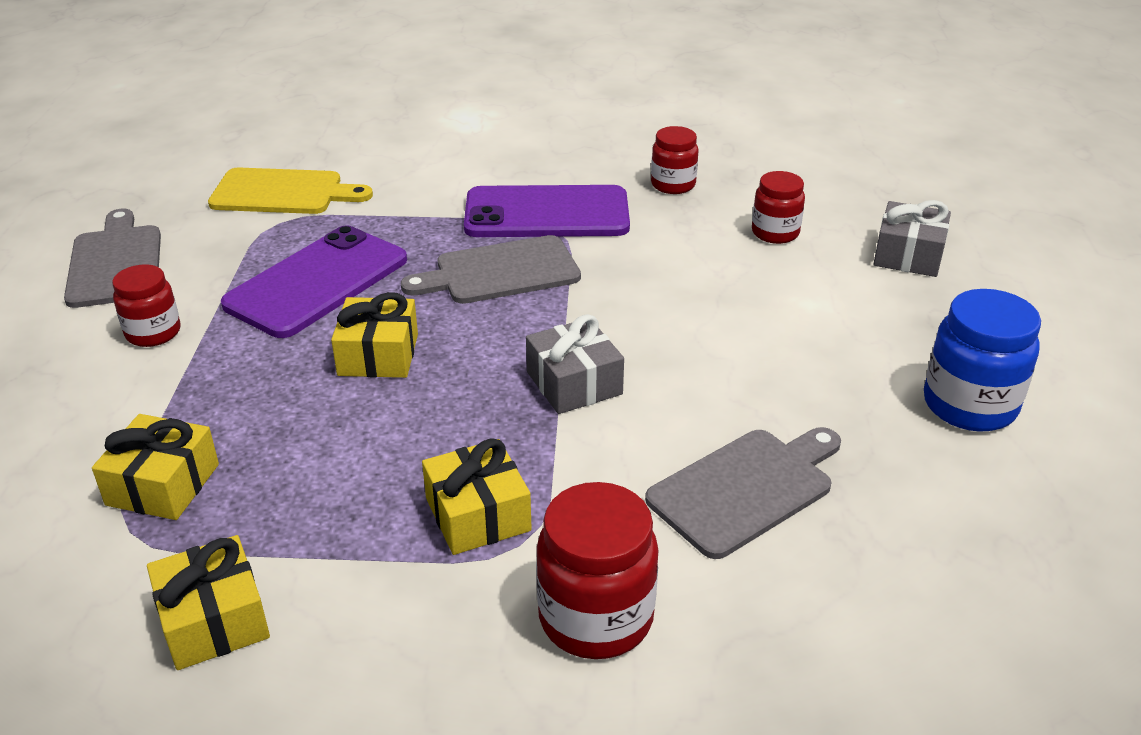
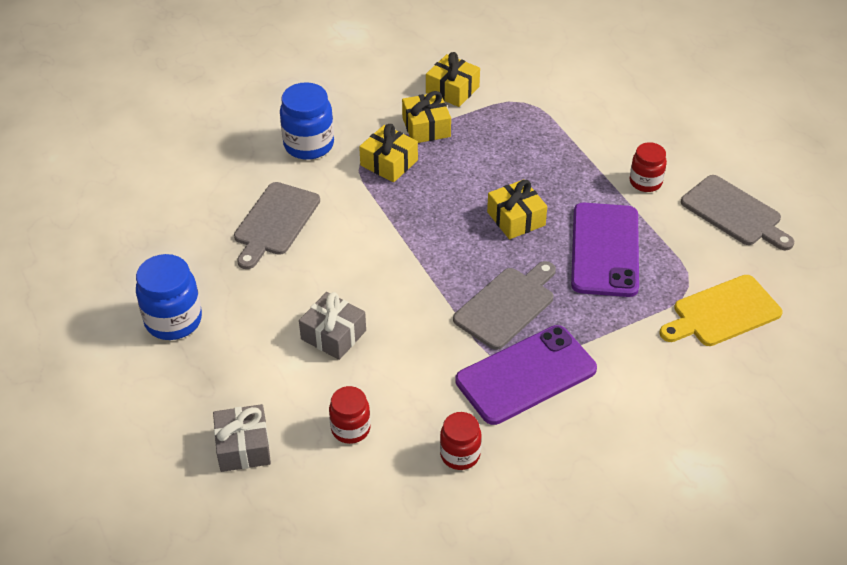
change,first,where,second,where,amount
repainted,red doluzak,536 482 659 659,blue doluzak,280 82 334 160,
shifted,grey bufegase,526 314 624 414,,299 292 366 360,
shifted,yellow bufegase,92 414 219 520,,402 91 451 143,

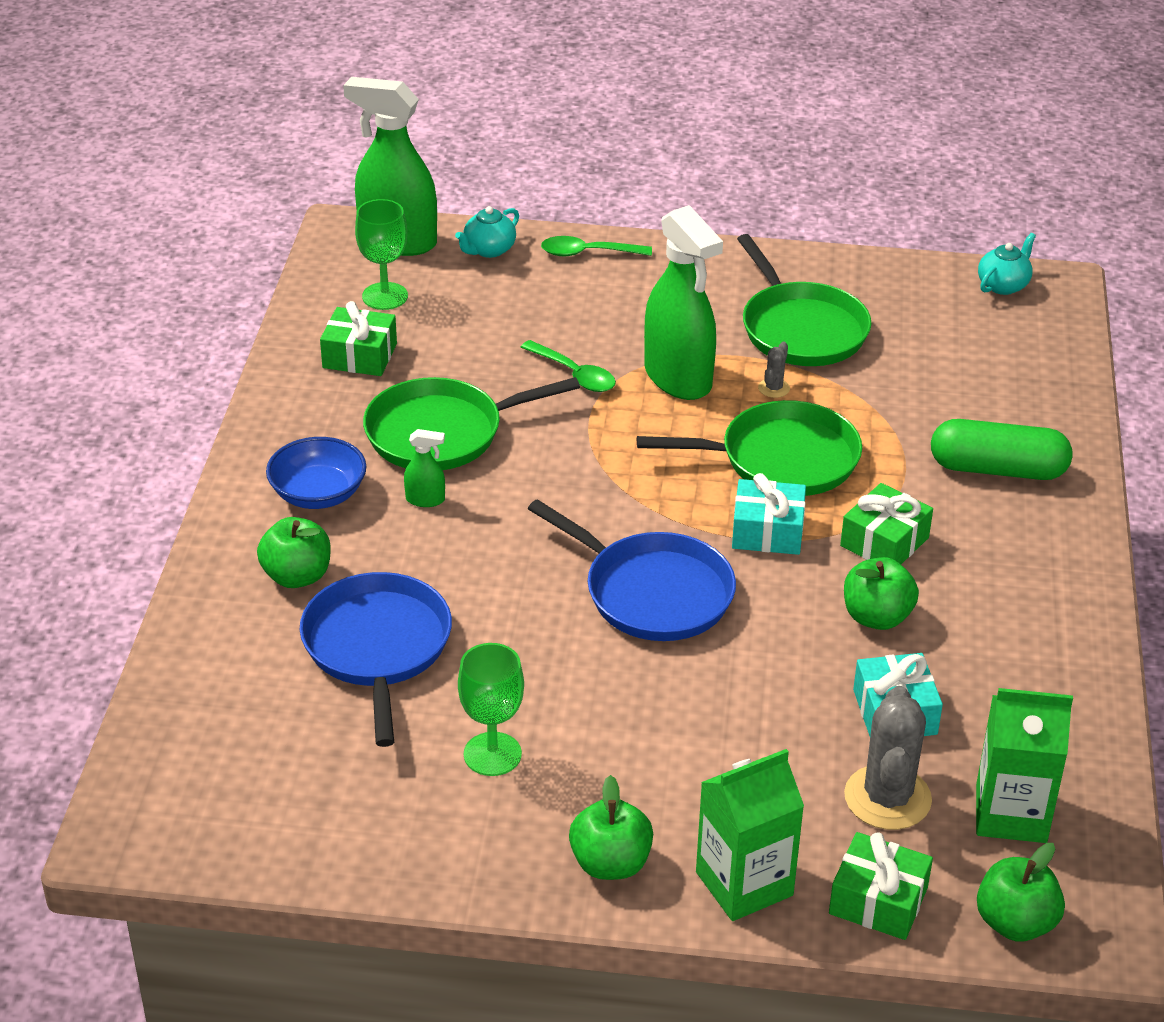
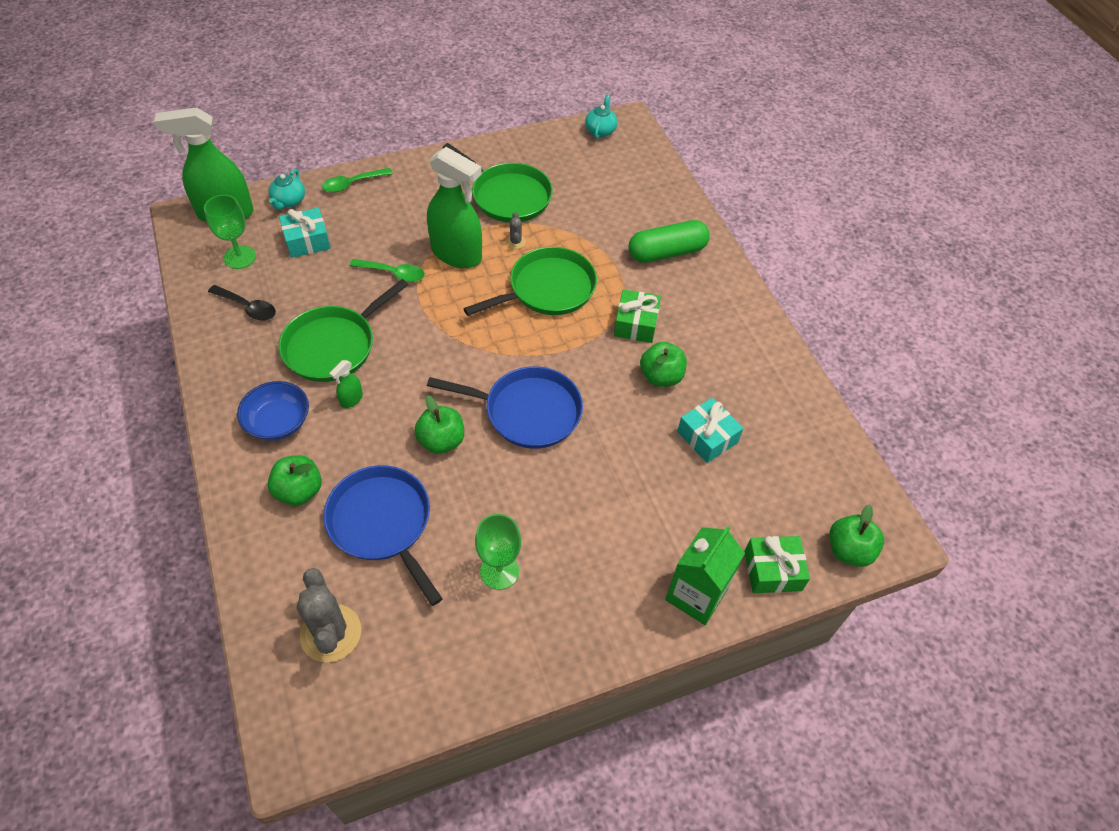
change,first,where,second,where,amount
swapped,green bufegase,320 301 397 376,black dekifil,208 285 276 321,
shifted,turquoise bufegase,732 473 806 555,,279 208 331 258,
shifted,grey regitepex,844 686 932 830,,297 568 361 662,
rotated,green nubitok,404 429 445 507,,329 360 363 408,150 degrees clockwise
shifted,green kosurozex,569 775 653 880,,414 395 464 454,
gone,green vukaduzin,976 688 1073 843,,,

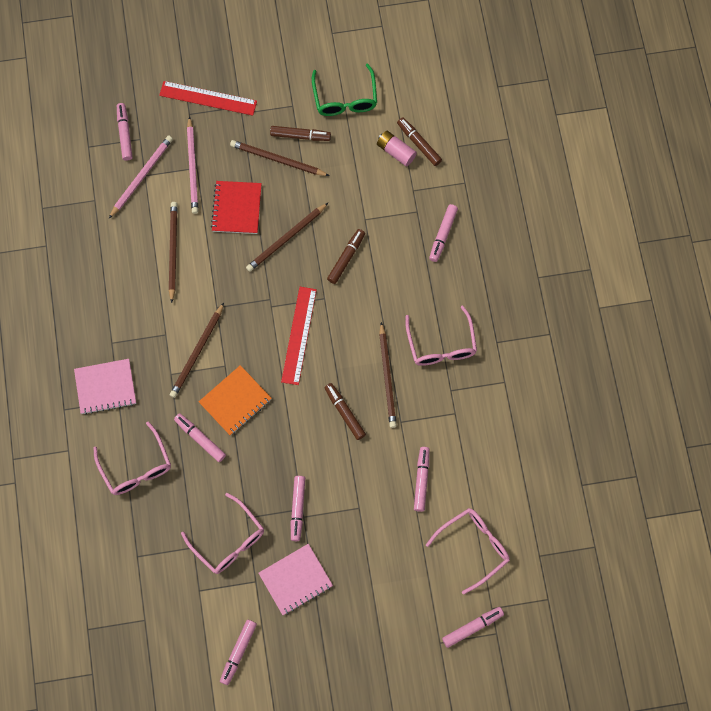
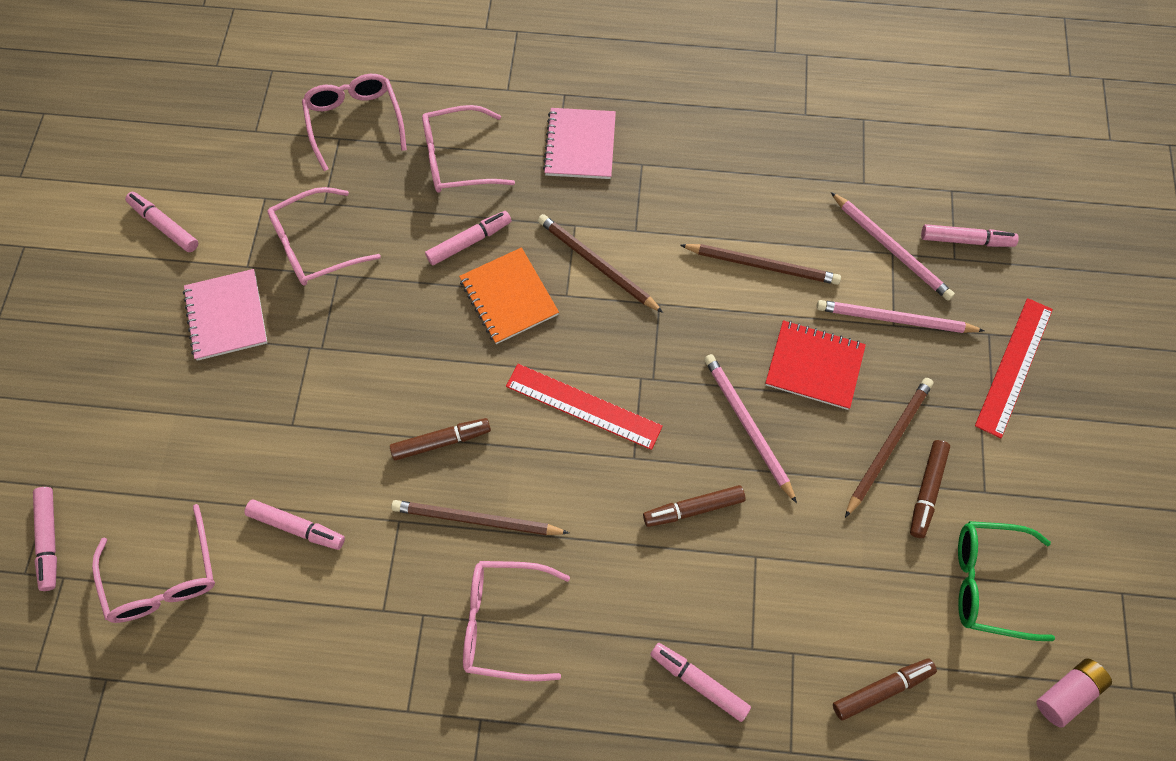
change,first,where,second,where,amount
new,,,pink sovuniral,302 74 407 171,
rotated,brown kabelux,327 229 365 284,,643 485 746 527,120 degrees clockwise
repainted,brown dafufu,246 203 328 272,pink dafufu,704 354 797 503,
shifted,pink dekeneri,377 131 417 166,,1036 658 1112 728,
gone,pink kabelux,291 476 305 541,,,

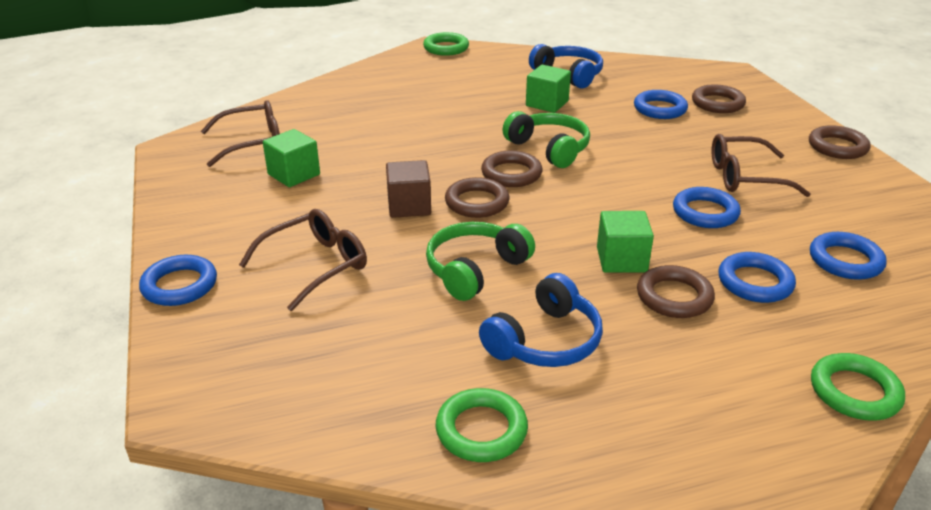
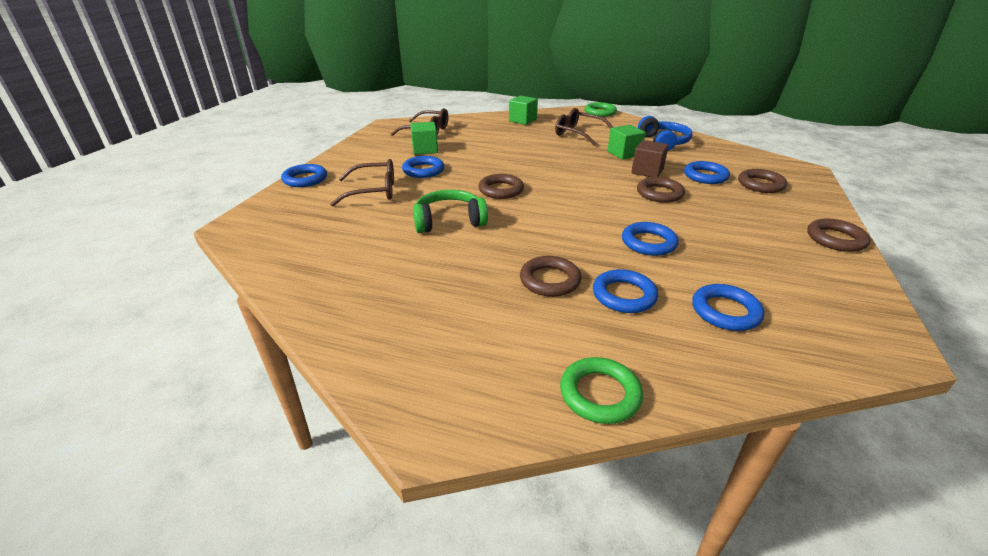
change,first,where,second,where,amount
new,,,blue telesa,402 156 444 178,
shifted,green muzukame,597 211 654 273,,509 95 538 125,
shifted,brown sovuniral,712 134 810 197,,555 108 613 146,
shifted,brown muzukame,386 160 431 218,,631 140 669 177,
shifted,brown telesa,481 150 542 187,,637 177 685 203,
gone,green telesa,435 388 528 462,,,
gone,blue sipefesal,479 273 603 367,,,
gone,green sipefesal,503 111 590 168,,,

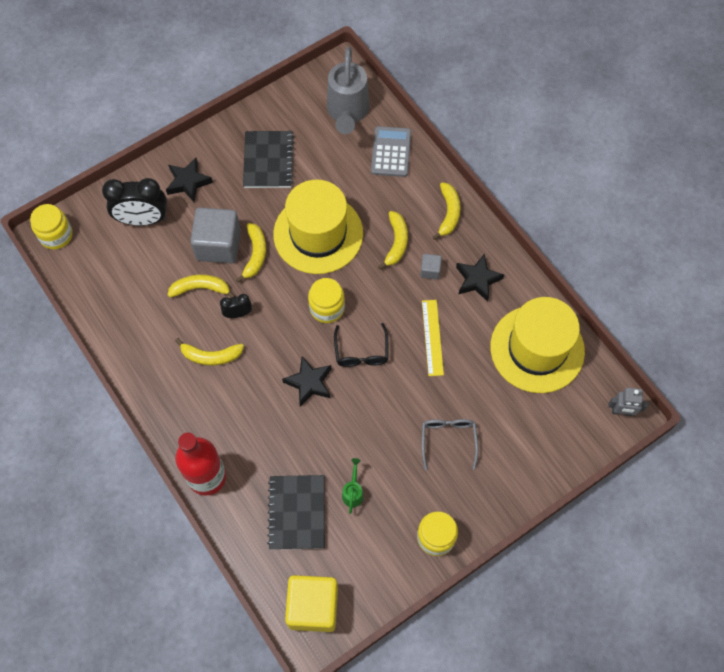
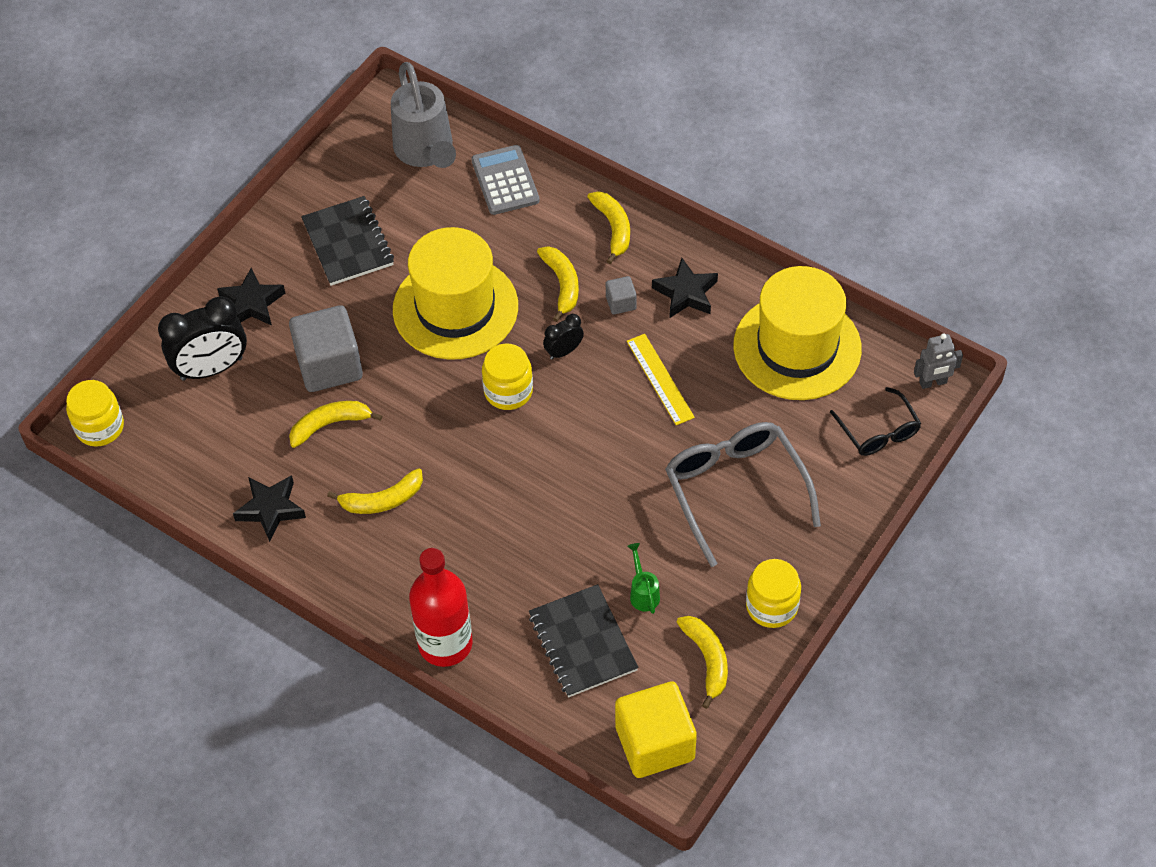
change,first,where,second,where,amount
shifted,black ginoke,282 356 331 407,,233 475 306 542,
shifted,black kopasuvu,220 294 252 318,,543 314 584 360,
scaled,grey sovuniral,422 419 478 470,,665 422 821 567,x1.73
shifted,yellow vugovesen,236 223 266 283,,676 616 728 709,
shifted,black sovuniral,334 323 388 367,,830 387 921 456,

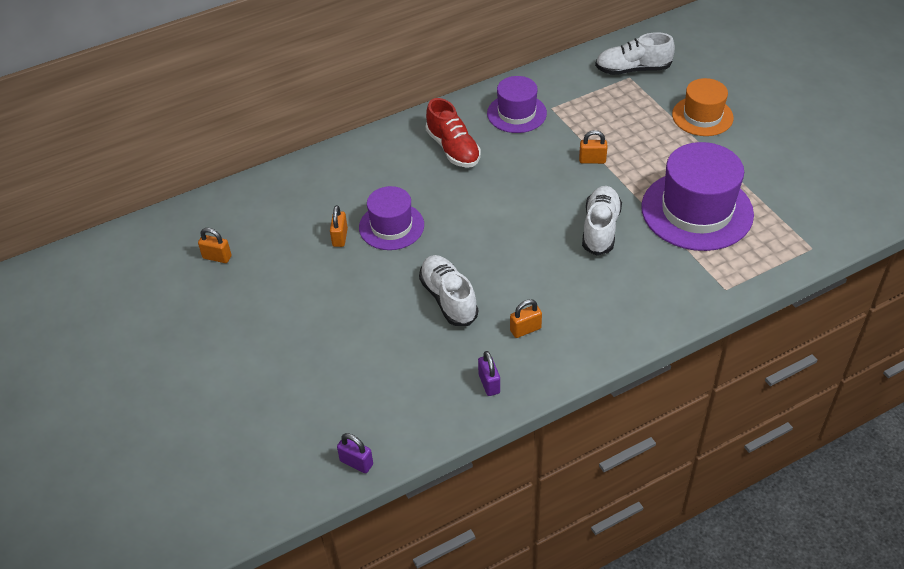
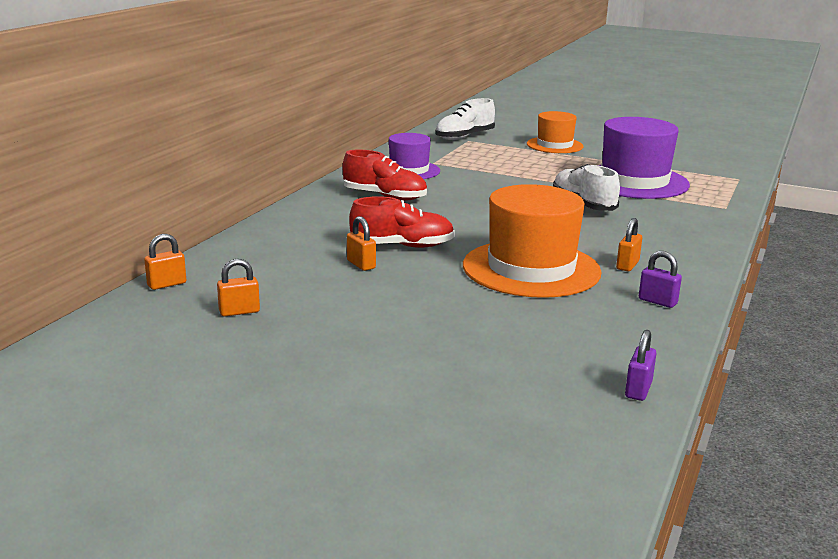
change,first,where,second,where,amount
shifted,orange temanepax,579 130 608 164,,144 234 186 290,
swapped,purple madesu,359 186 424 250,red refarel,349 196 455 248,
swapped,white refarel,419 255 478 326,orange madesu,463 184 602 298,
rotated,purple temanepax,337 433 373 473,,625 330 657 401,60 degrees counterclockwise

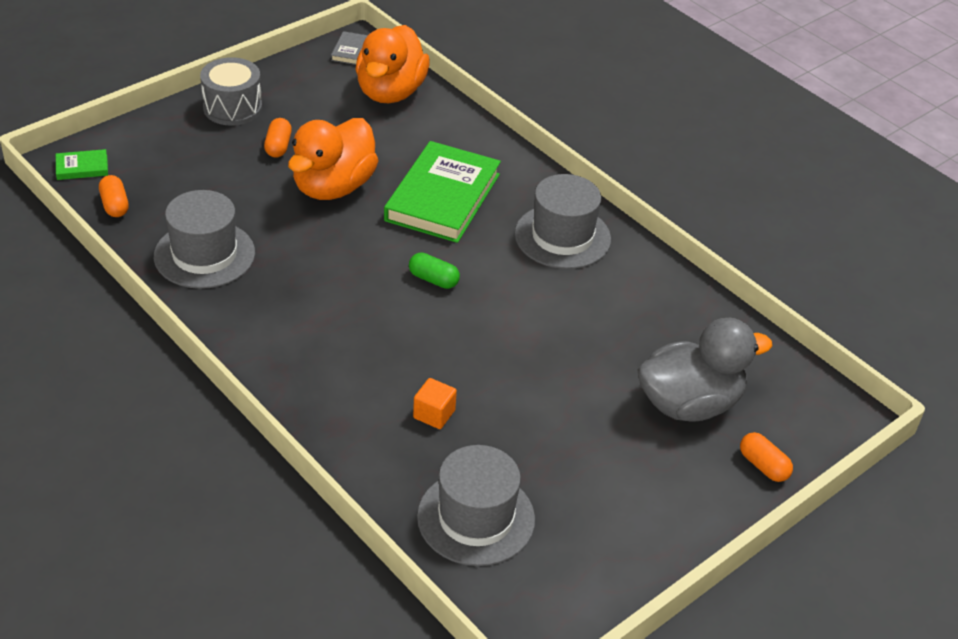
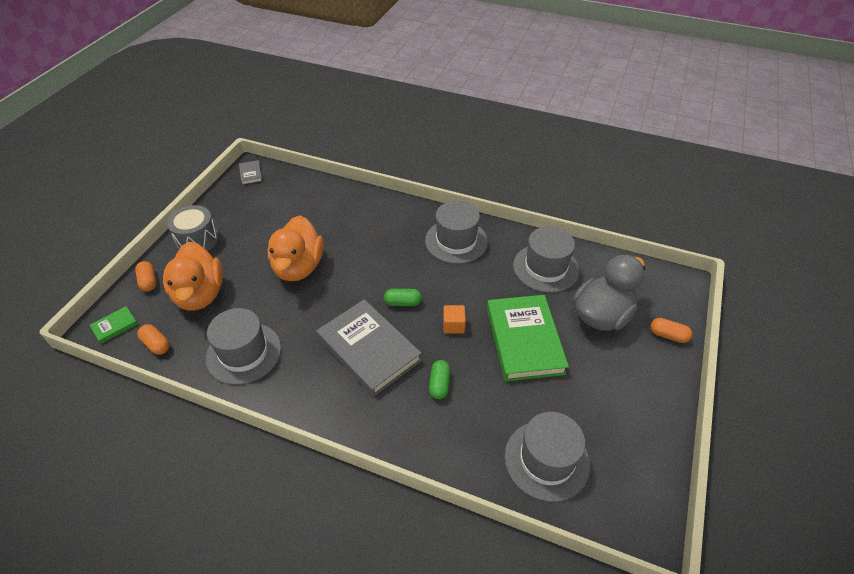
change,first,where,second,where,amount
shifted,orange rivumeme,264 118 292 158,,135 261 156 291,
shifted,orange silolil,356 25 430 103,,163 242 223 311,
new,,,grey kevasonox,317 299 422 397,
new,,,green rivumeme,429 360 450 399,
shifted,orange muzukame,413 378 457 429,,443 305 466 334,
shifted,green kevasonox,384 141 501 243,,487 295 569 381,
new,,,grey madesu,513 226 579 293,

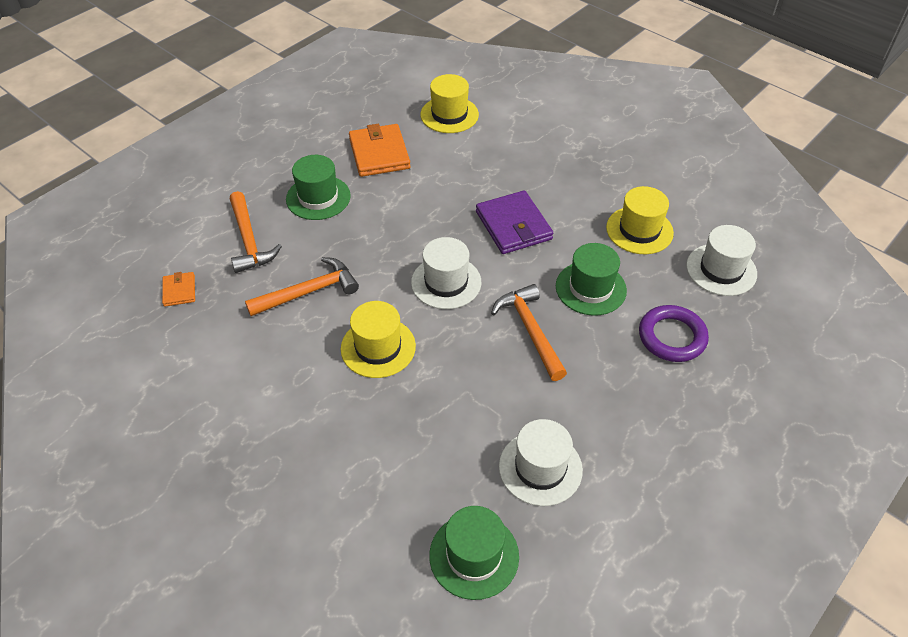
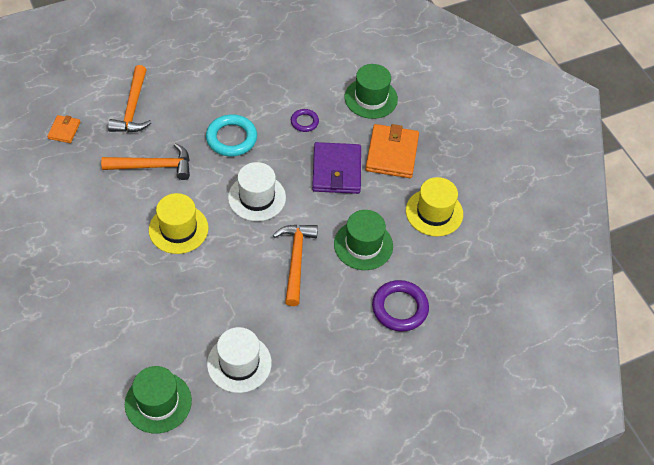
change,first,where,second,where,amount
new,,,turquoise telesa,206 114 257 156,
new,,,purple telesa,291 109 319 132,
shifted,green madesu,286 155 351 220,,345 64 398 119,
shifted,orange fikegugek,349 124 411 177,,365 124 419 178,
gone,yellow madesu,420 74 479 133,,,
gone,white madesu,686 225 757 296,,,

